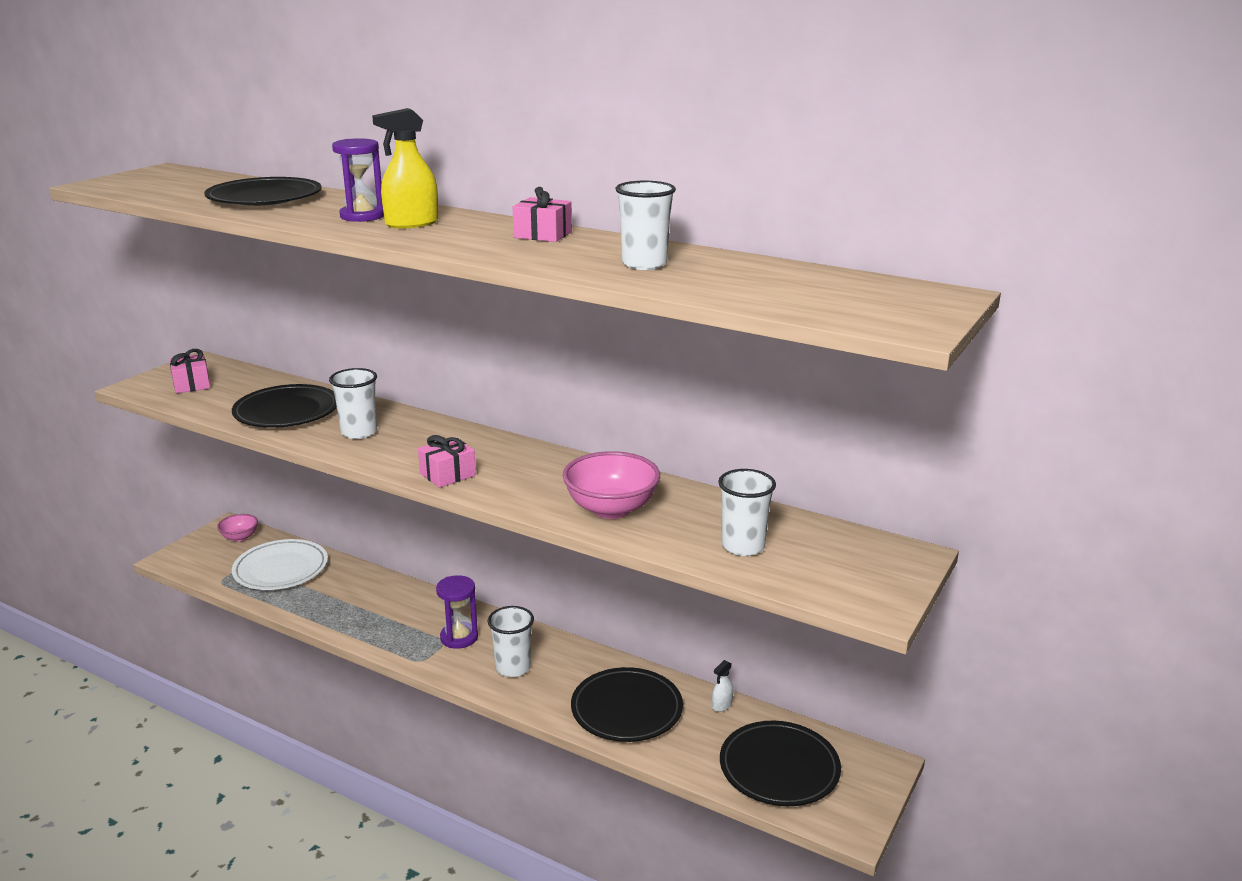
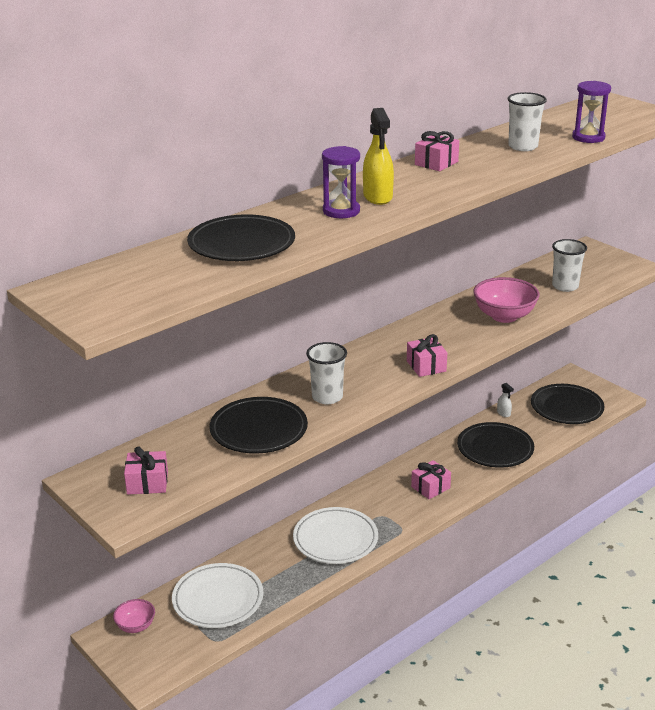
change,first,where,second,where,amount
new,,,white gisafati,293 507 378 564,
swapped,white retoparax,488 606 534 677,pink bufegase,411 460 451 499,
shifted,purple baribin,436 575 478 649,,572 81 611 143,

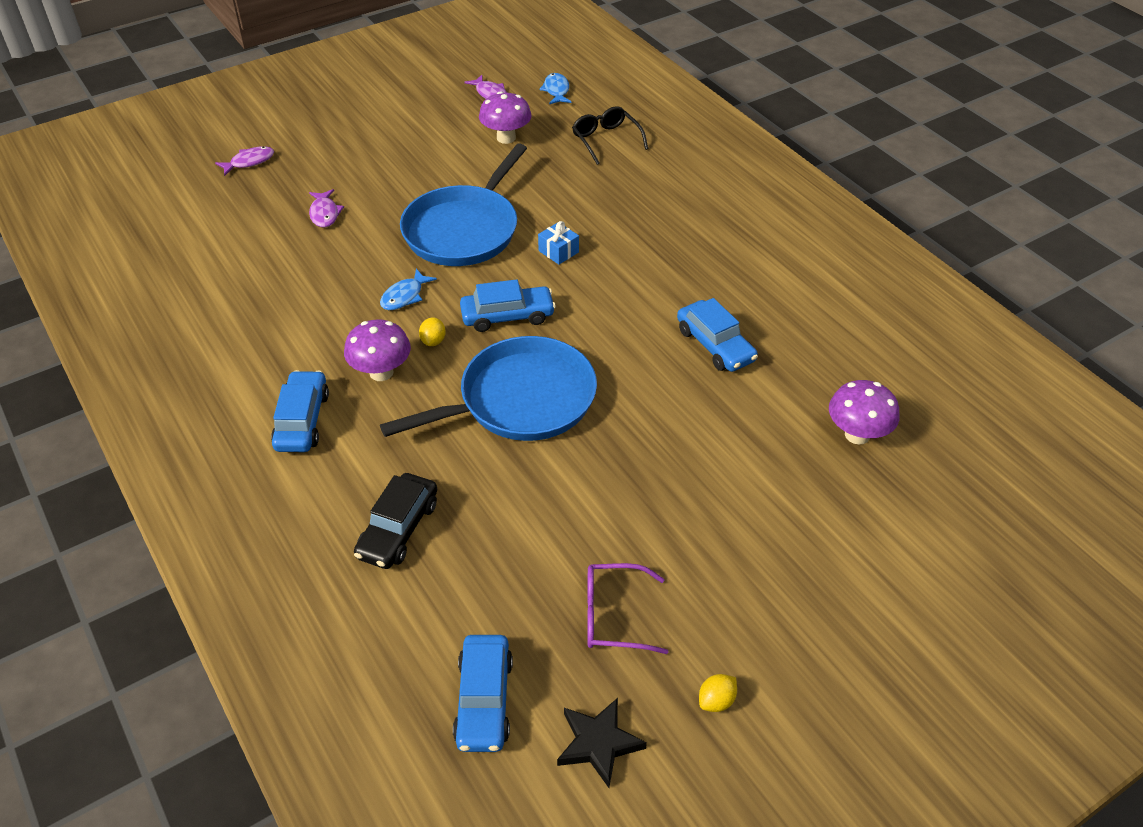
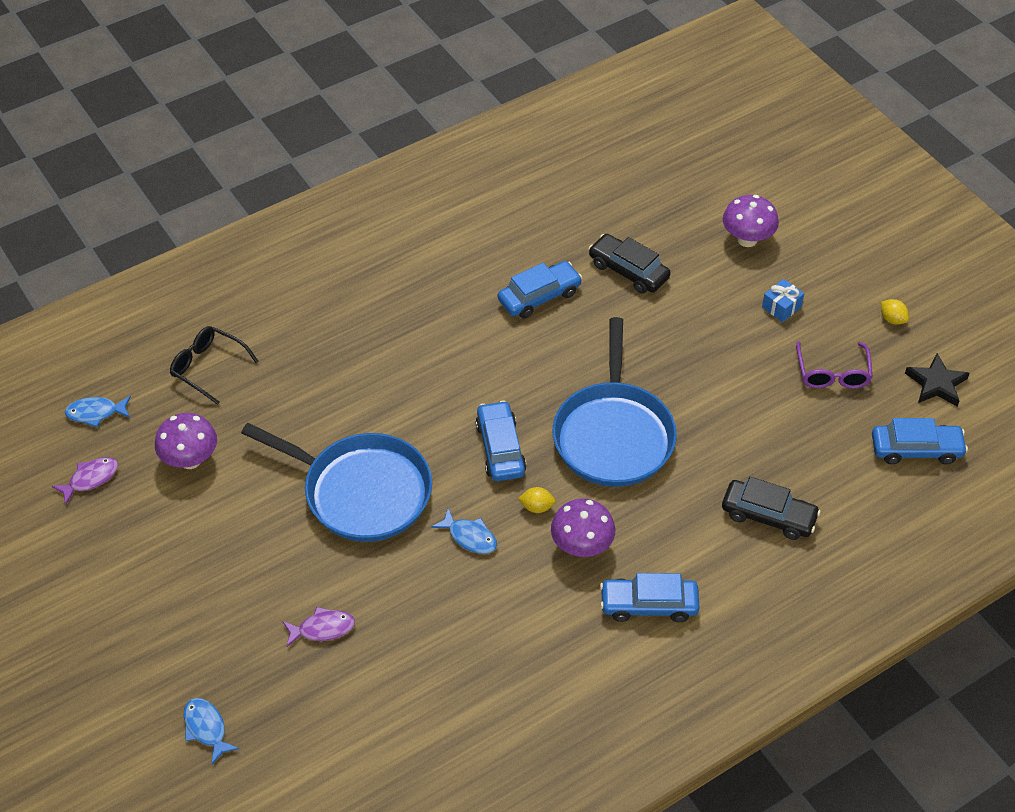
change,first,where,second,where,amount
rotated,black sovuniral,572 106 648 165,,170 326 259 405,60 degrees clockwise
repainted,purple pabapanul,215 146 274 176,blue pabapanul,184 698 239 764,
rotated,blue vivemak,380 336 597 441,,552 317 677 487,150 degrees counterclockwise
new,,,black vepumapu,588 234 670 294,
shifted,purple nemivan,829 380 900 444,,723 195 779 247,
shifted,blue bufegase,538 221 579 265,,762 279 805 322,

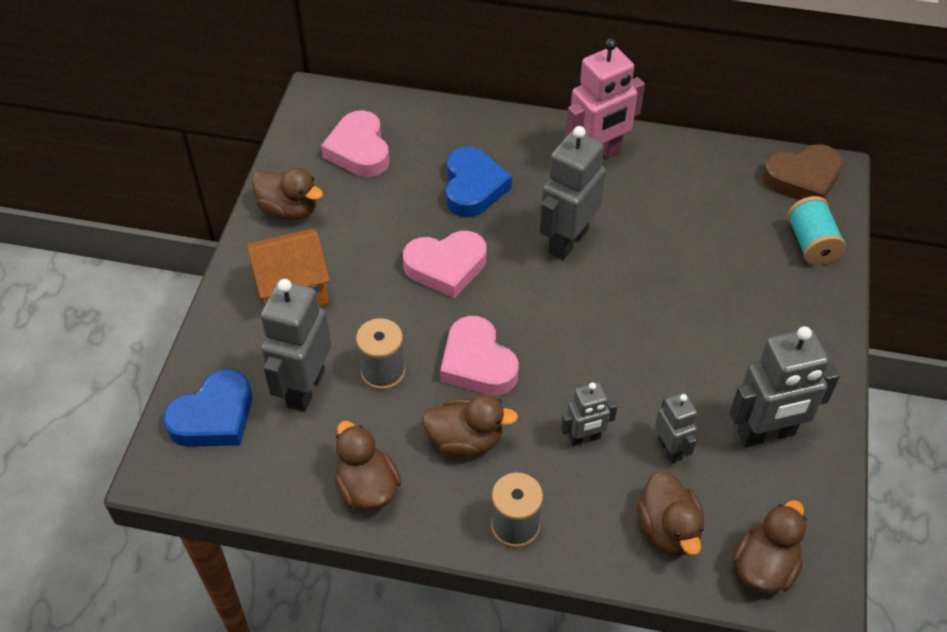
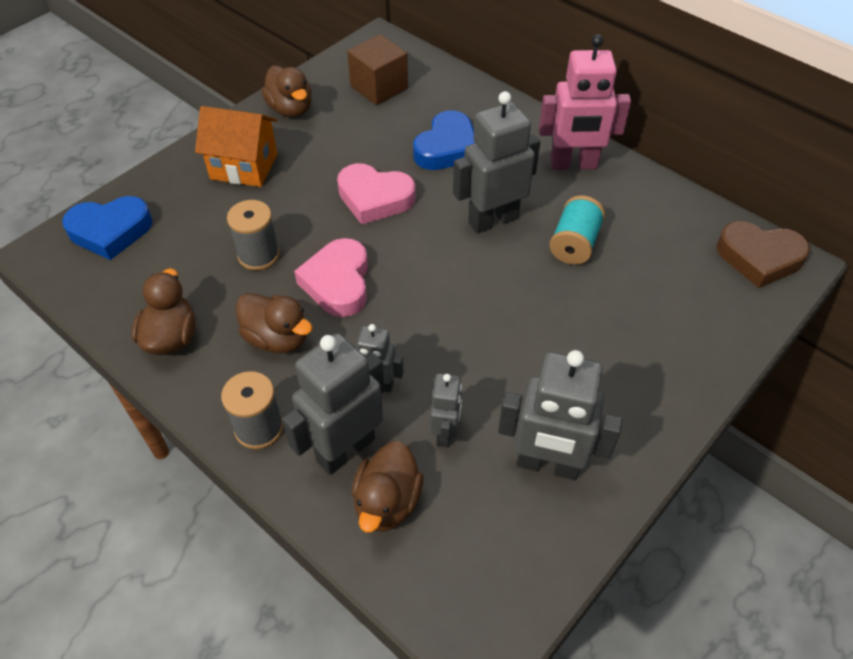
change,first,where,second,where,amount
shifted,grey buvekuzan,260 279 331 412,,282 333 385 475,
swapped,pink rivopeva,321 110 389 177,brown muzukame,347 34 408 105,
shifted,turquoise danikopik,787 196 846 265,,550 195 605 265,
gone,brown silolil,732 500 806 594,,,

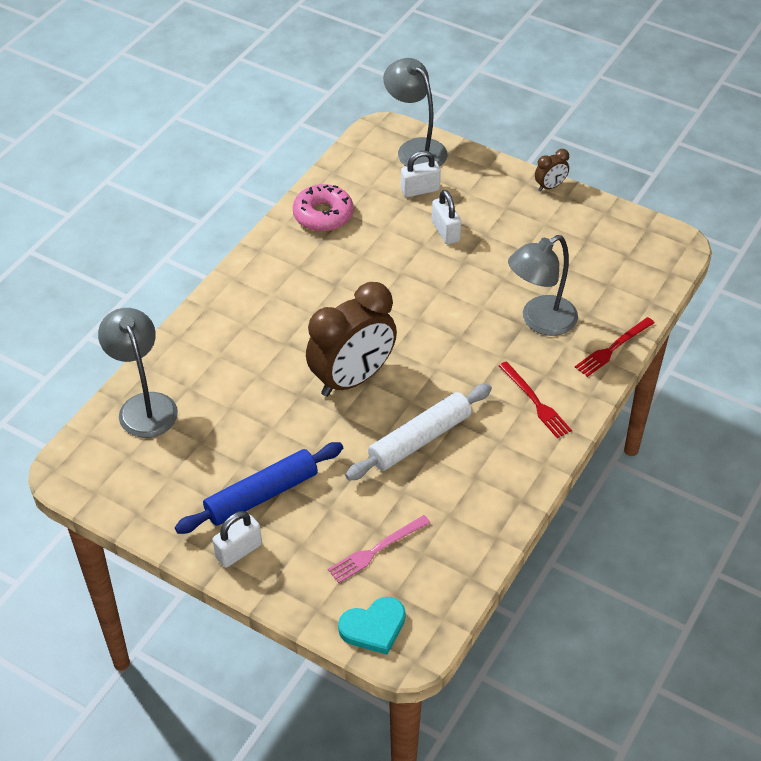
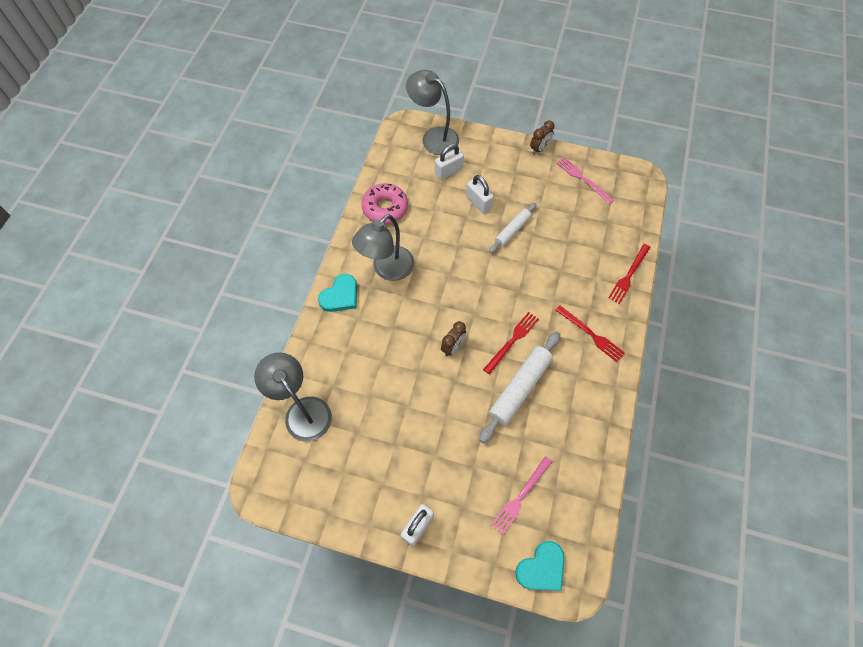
change,first,where,second,where,amount
new,,,turquoise rivopeva,318 274 357 312,
shifted,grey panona,508 235 578 336,,352 214 414 281,
scaled,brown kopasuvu,306 282 397 397,,441 321 466 356,x0.43
new,,,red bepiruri,483 312 539 375,
new,,,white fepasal,489 203 537 253,
new,,,pink bepiruri,556 157 614 204,
gone,blue fepasal,175 442 343 534,,,

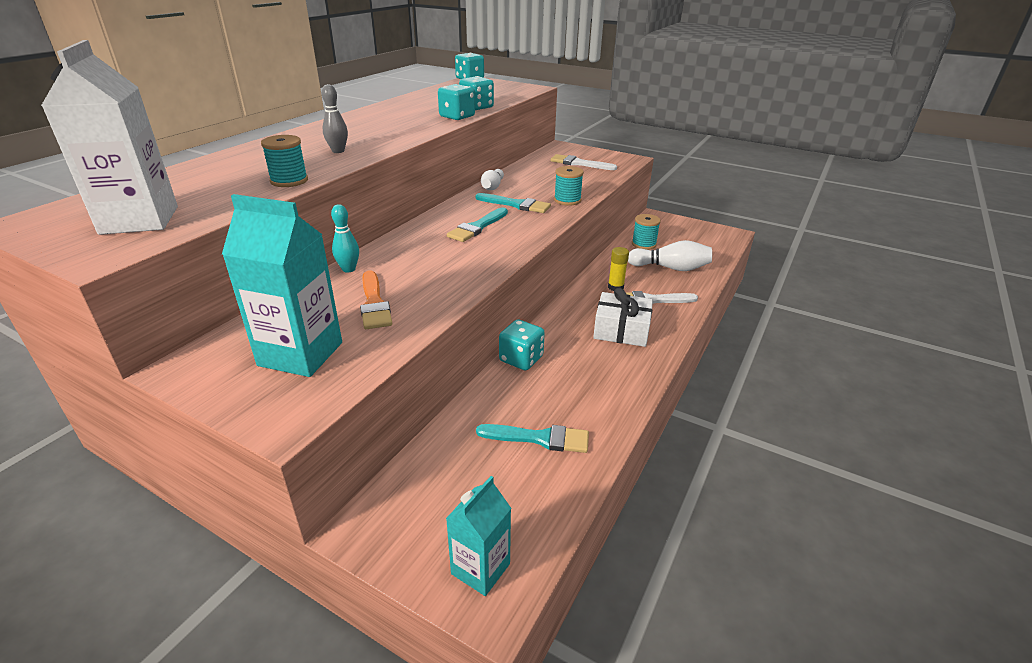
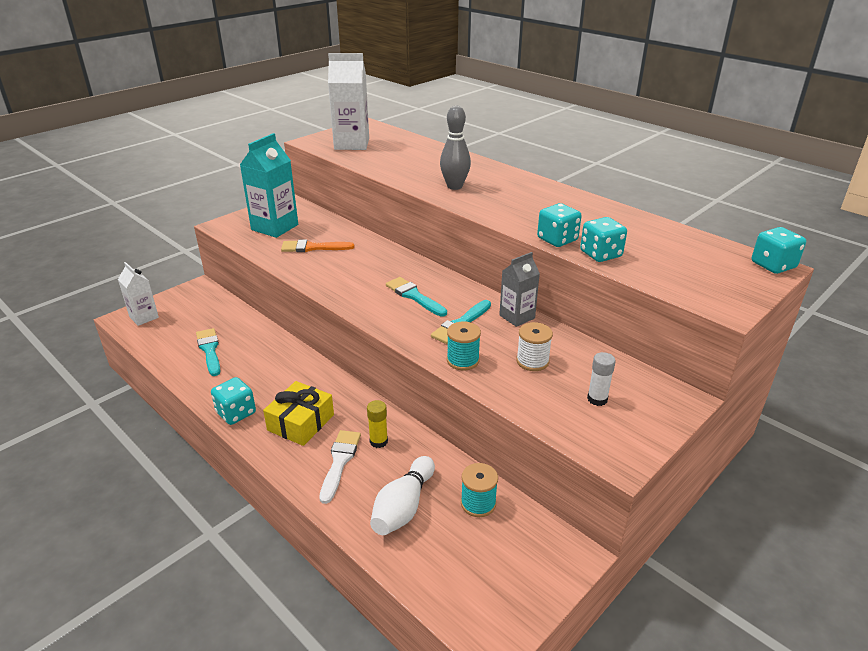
change,first,where,second,where,amount
repainted,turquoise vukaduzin,446 476 511 596,white vukaduzin,118 262 159 326,
rotated,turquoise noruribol,476 424 589 453,,196 328 221 376,135 degrees clockwise
shifted,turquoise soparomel,499 319 545 370,,211 377 256 425,
repainted,white bufegase,593 288 653 347,yellow bufegase,263 381 334 446,
scaled,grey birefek,322 84 348 153,,440 106 471 190,x1.55
swapped,white birefek,481 169 504 190,grey vukaduzin,499 252 540 327,
new,,,white danikopik,516 322 553 371,
swapped,white noruribol,551 154 617 170,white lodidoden,587 352 616 406,
gone,turquoise danikopik,261 135 308 187,,,
gone,turquoise birefek,331 204 359 273,,,

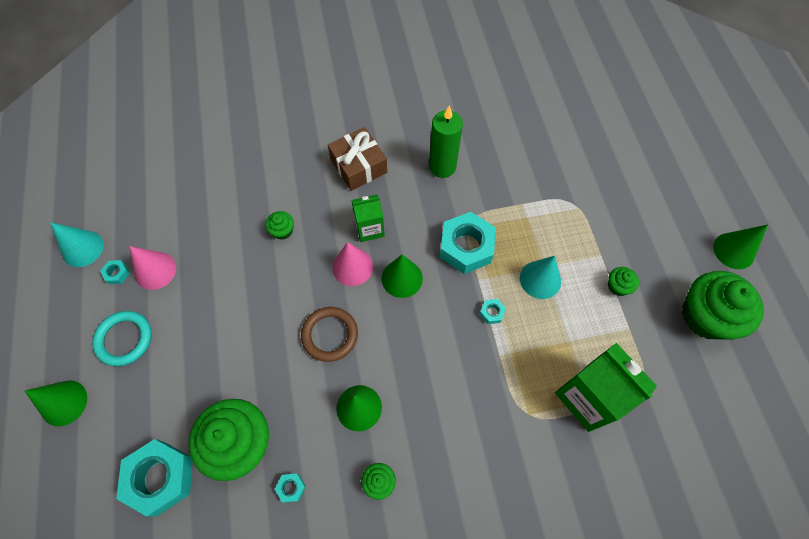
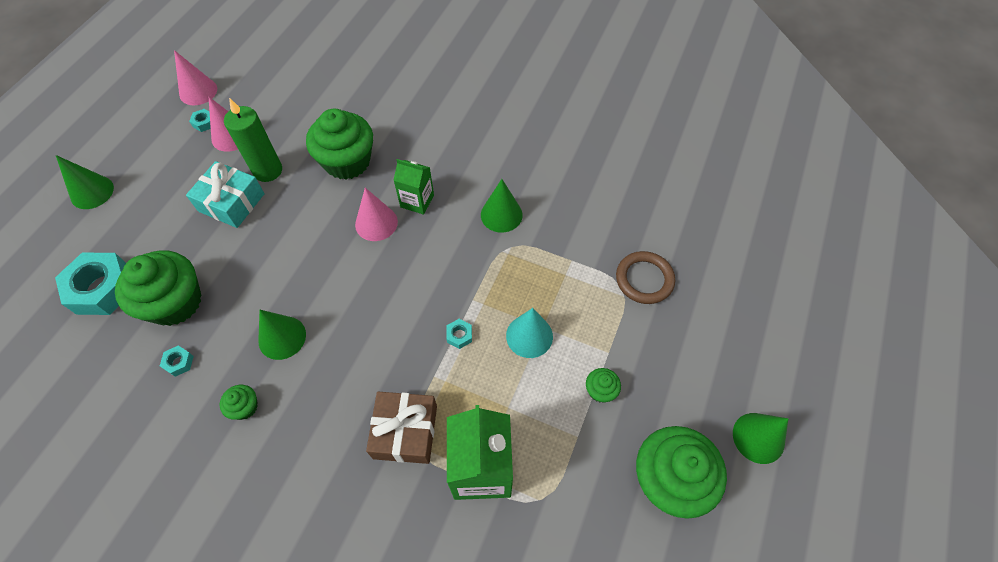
change,first,where,second,where,amount
repainted,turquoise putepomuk,50 222 104 267,pink putepomuk,174 50 217 105,
new,,,turquoise bufegase,186 161 265 228,
shifted,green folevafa,429 105 463 178,,224 98 282 182,
scaled,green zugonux,265 211 294 240,,306 109 373 180,x2.27
shifted,brown bufegase,328 127 387 191,,366 392 437 464,
shifted,green putepomuk,382 255 423 298,,481 179 523 233,
shifted,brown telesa,301 307 358 362,,616 251 675 304,
gone,turquoise telesa,92 311 152 366,,,
gone,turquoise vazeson,440 212 496 274,,,

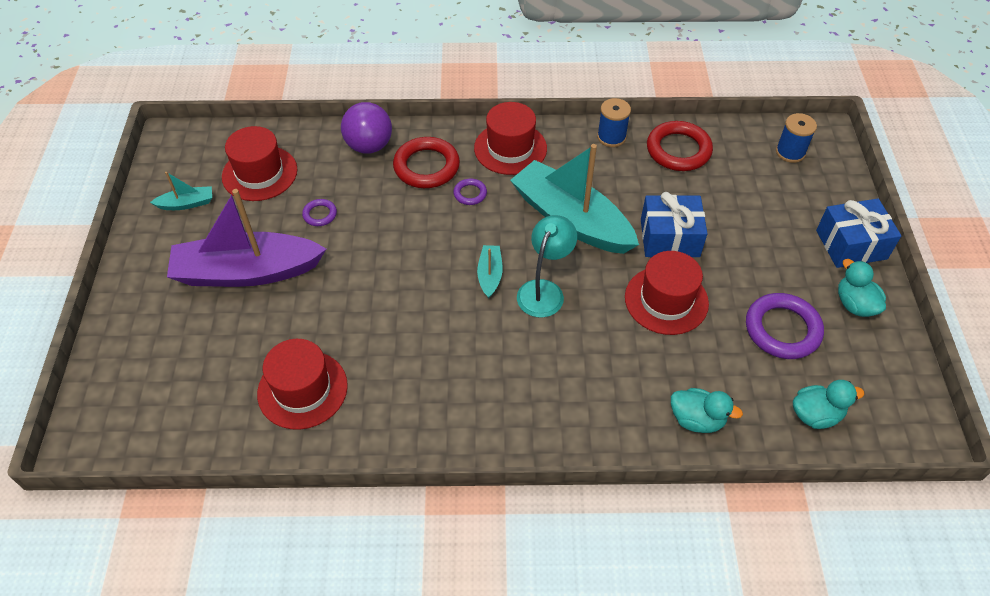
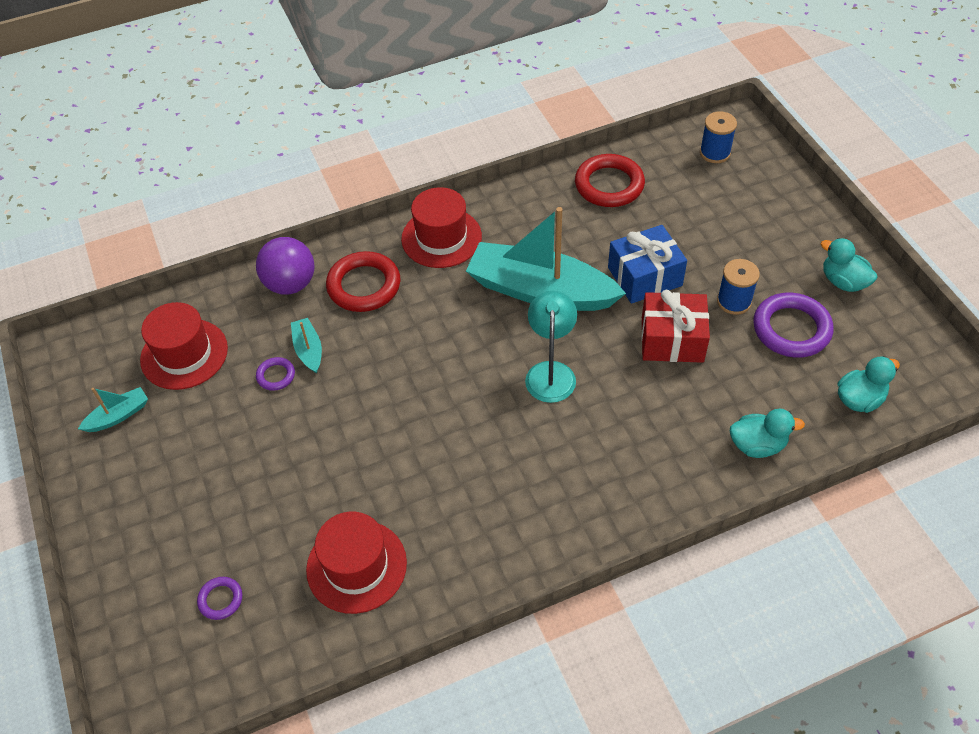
change,first,where,second,where,amount
shifted,purple telesa,453 179 487 205,,197 577 242 620,
shifted,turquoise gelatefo,477 245 503 298,,291 318 322 373,
swapped,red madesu,625 251 709 335,red bufegase,641 290 710 363,
shifted,blue danikopik,597 98 631 147,,717 259 760 315,
gone,purple gelatefo,167 189 326 287,,,
gone,blue bufegase,816 198 901 268,,,

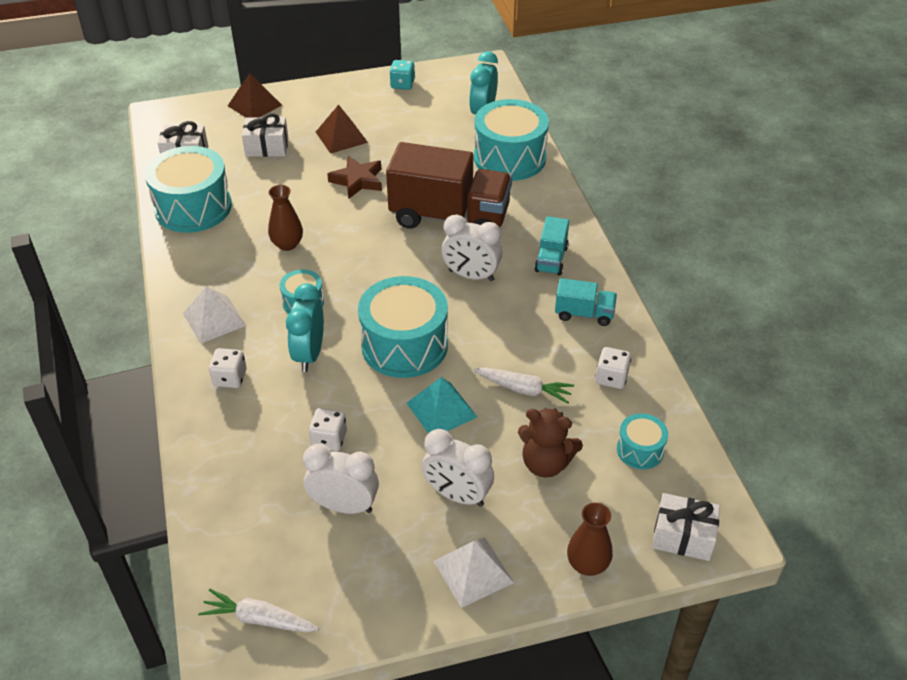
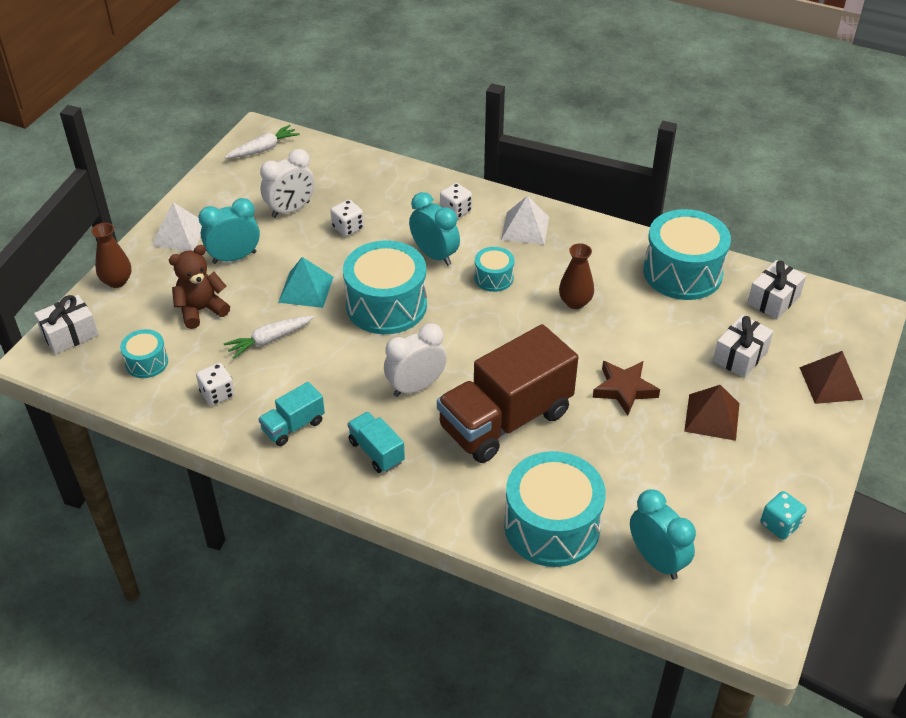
change,first,where,second,where,amount
repainted,white kopasuvu,422 429 494 507,turquoise kopasuvu,198 198 260 264,

